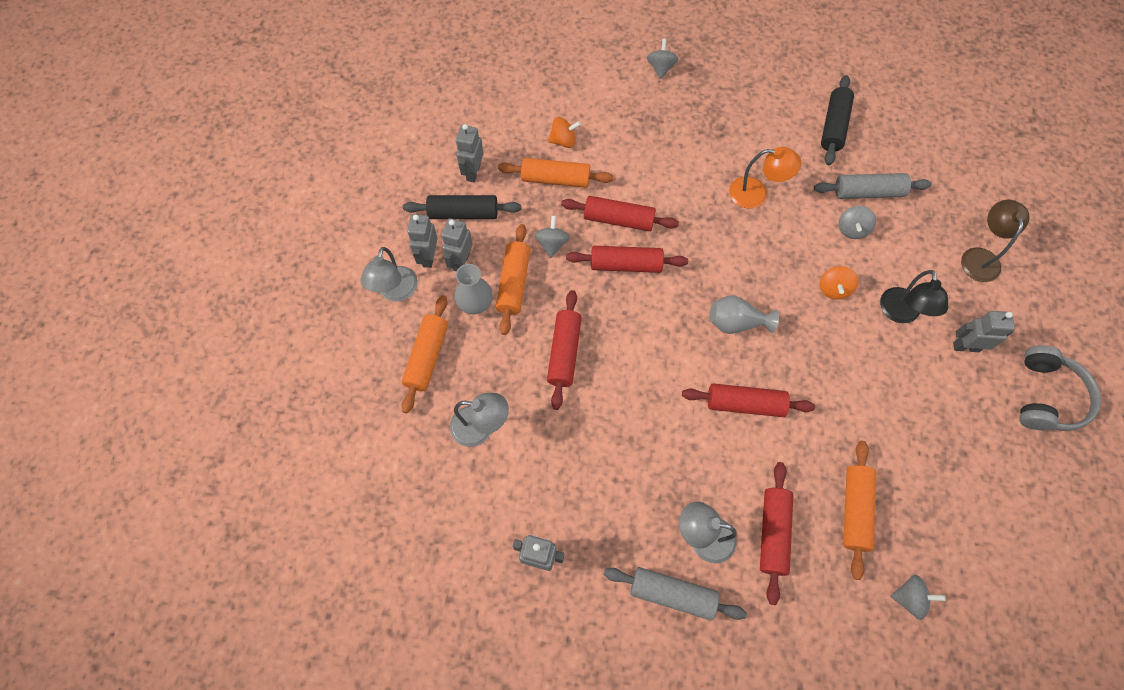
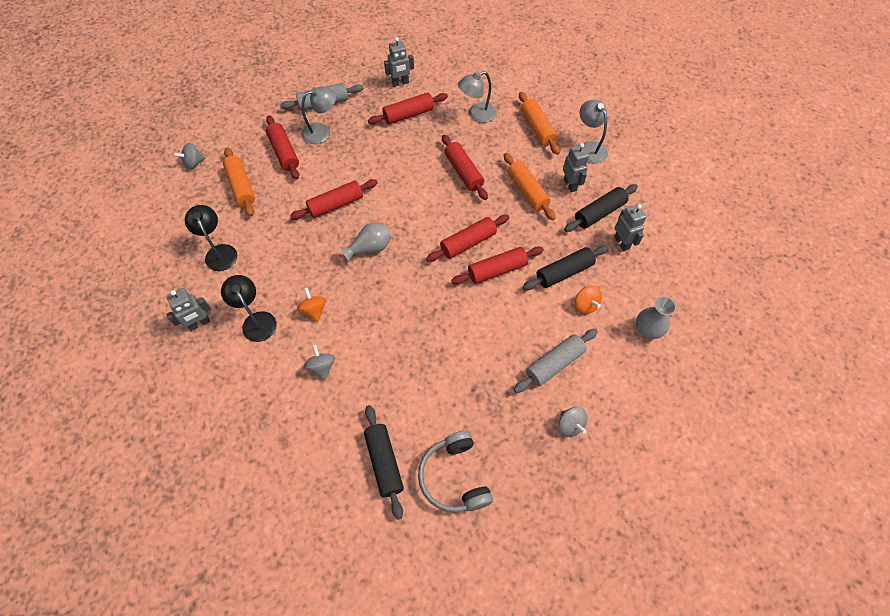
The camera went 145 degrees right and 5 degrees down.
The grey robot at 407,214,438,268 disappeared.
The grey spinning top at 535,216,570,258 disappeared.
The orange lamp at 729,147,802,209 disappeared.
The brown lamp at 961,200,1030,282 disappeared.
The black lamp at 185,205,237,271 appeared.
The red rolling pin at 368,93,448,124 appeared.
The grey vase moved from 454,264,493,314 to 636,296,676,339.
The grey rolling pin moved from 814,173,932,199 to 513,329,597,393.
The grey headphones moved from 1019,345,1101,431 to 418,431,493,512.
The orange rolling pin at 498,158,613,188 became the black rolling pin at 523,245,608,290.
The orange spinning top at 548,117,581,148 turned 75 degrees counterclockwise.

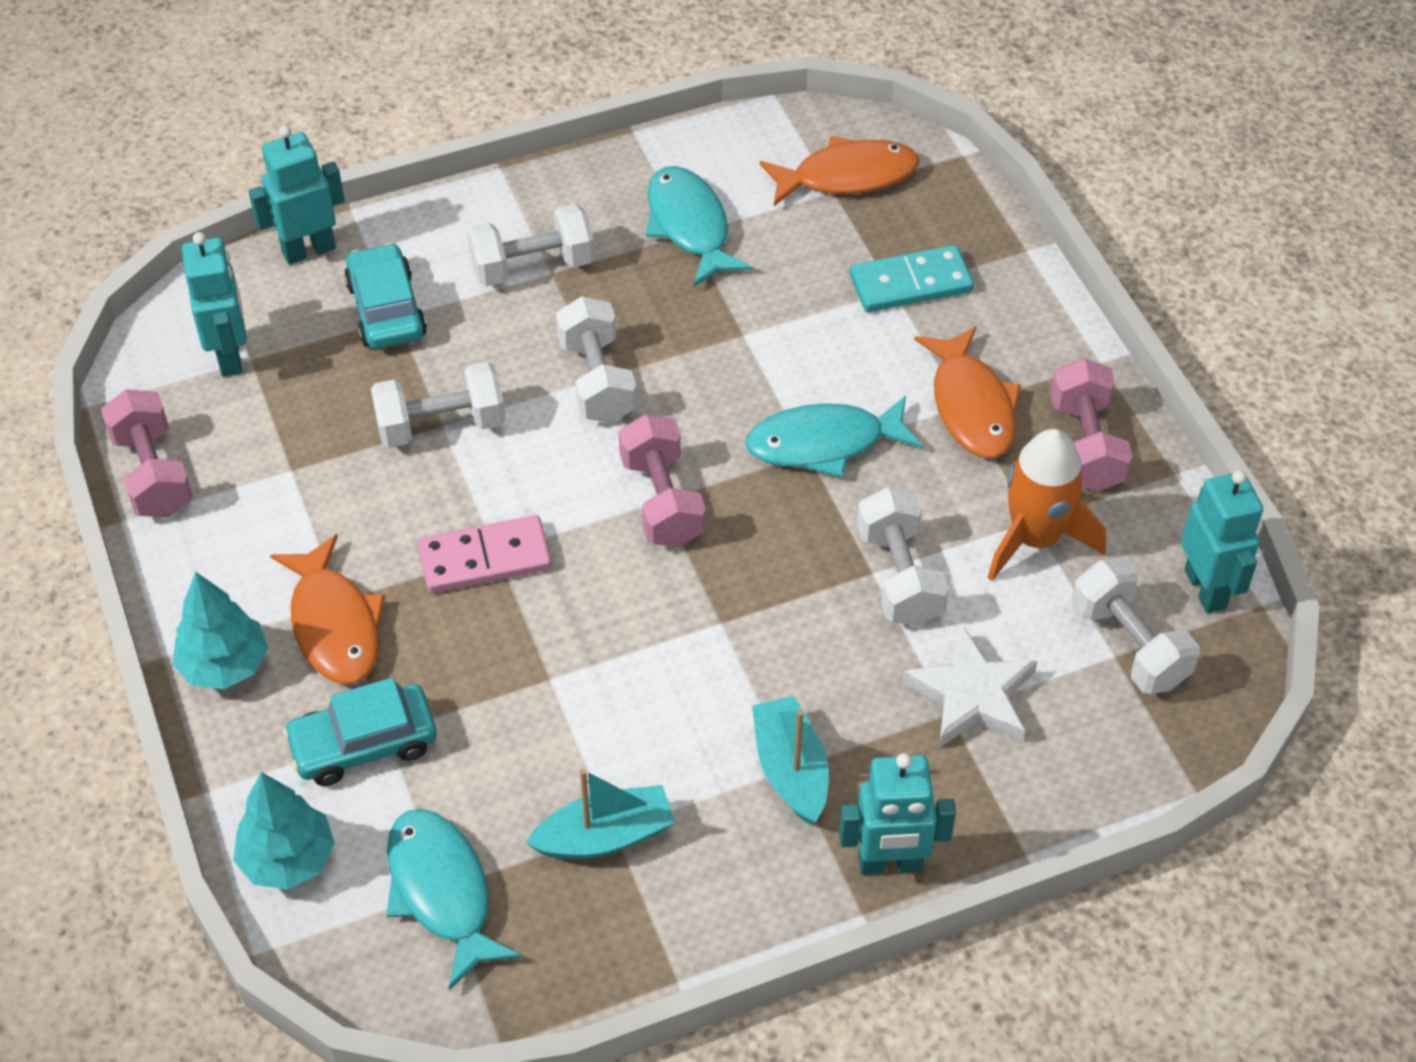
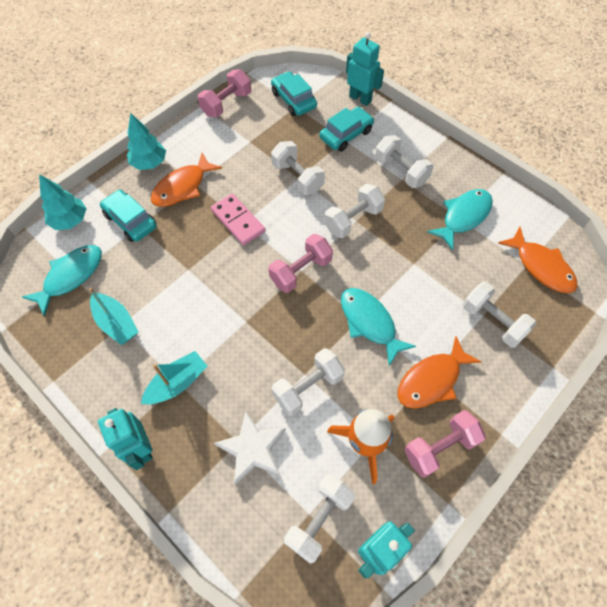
The camera went 65 degrees right and 10 degrees up.
The turquoise robot at 182,232,247,377 was replaced by the turquoise car at 271,72,317,116.
The turquoise domino at 850,245,974,312 was replaced by the white dumbbell at 462,282,537,347.

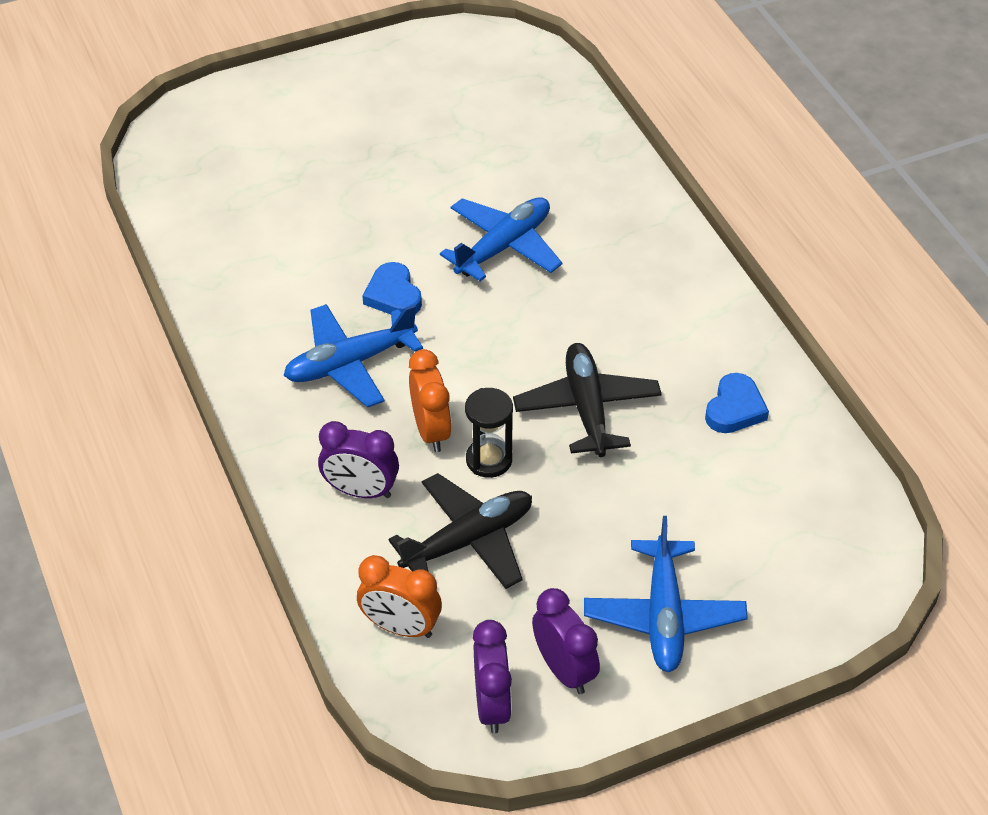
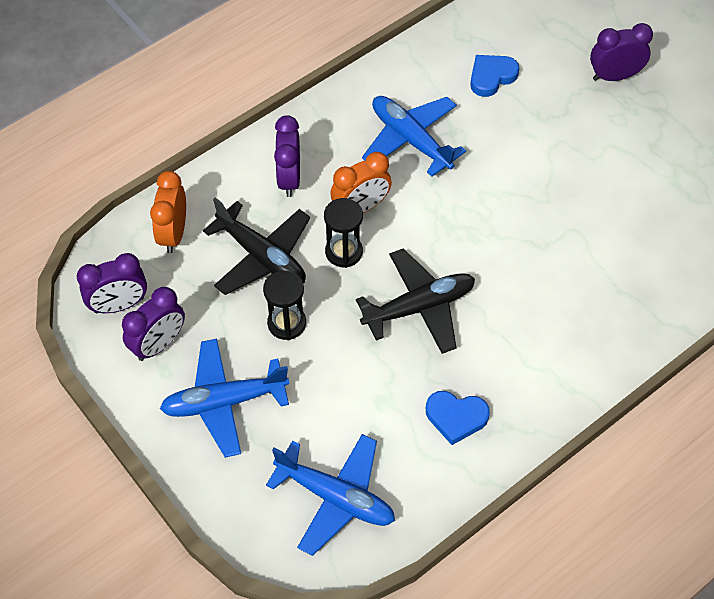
The camera went 75 degrees right and 10 degrees up.
The black hourglass at 263,271,306,340 appeared.
The purple clock at 590,23,653,81 appeared.
The blue heart moved from 362,262,422,315 to 470,55,520,97.
The blue plane moved from 440,197,562,281 to 266,434,395,556.

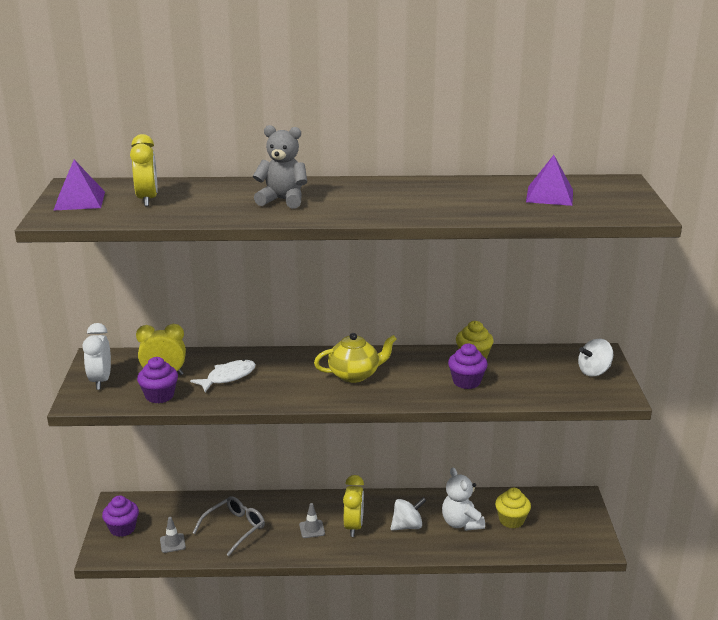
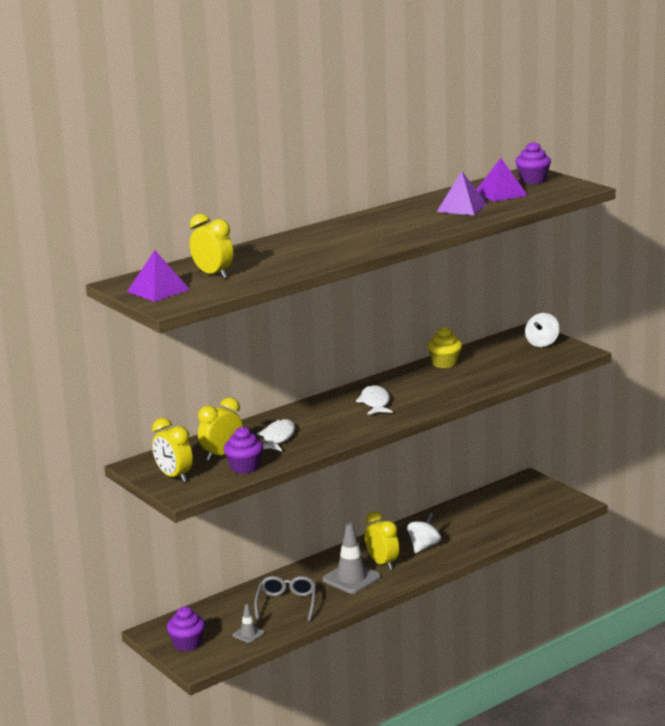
The camera went 35 degrees left and 5 degrees down.
The grey teddy bear at 253,125,307,209 disappeared.
The white teddy bear at 442,468,485,531 disappeared.
The yellow cupcake at 495,488,531,529 disappeared.
The purple pyramid at 437,171,487,215 appeared.
The purple cupcake moved from 448,344,488,389 to 515,141,551,184.
The yellow teapot at 314,333,397,383 was replaced by the white fish at 356,385,393,415.
The white clock at 83,323,111,390 became the yellow clock at 152,418,193,482.
The grey traffic cone at 299,503,325,538 changed to 1.92 times the size.

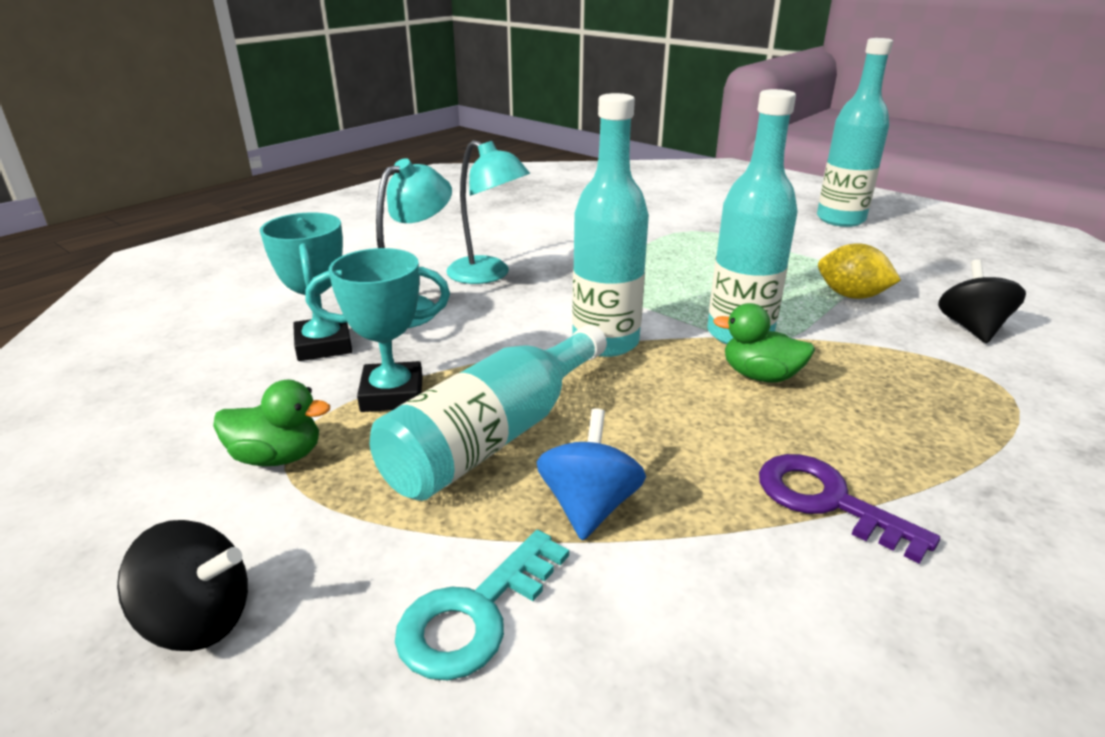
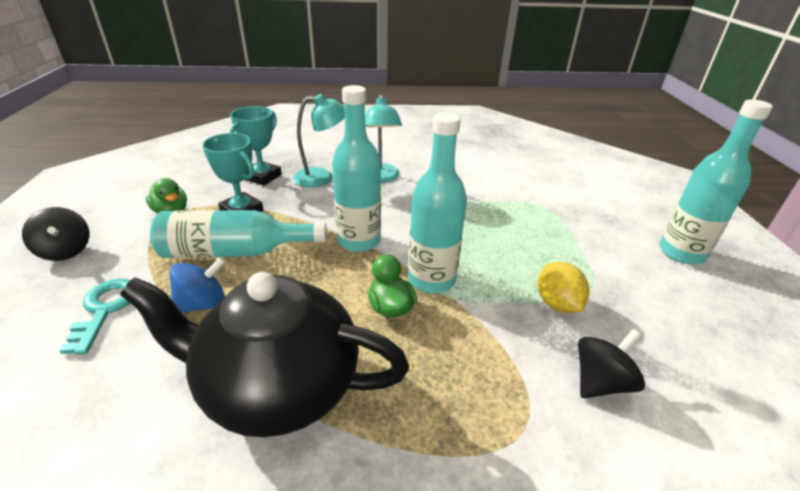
The camera went 45 degrees right and 5 degrees up.
The purple key at 759,454,940,564 was replaced by the black teapot at 120,272,409,437.
The turquoise key at 395,530,569,680 turned 90 degrees clockwise.

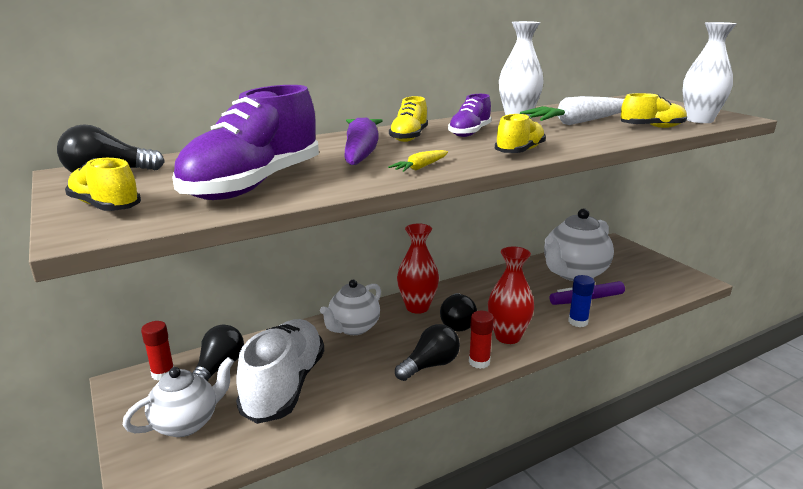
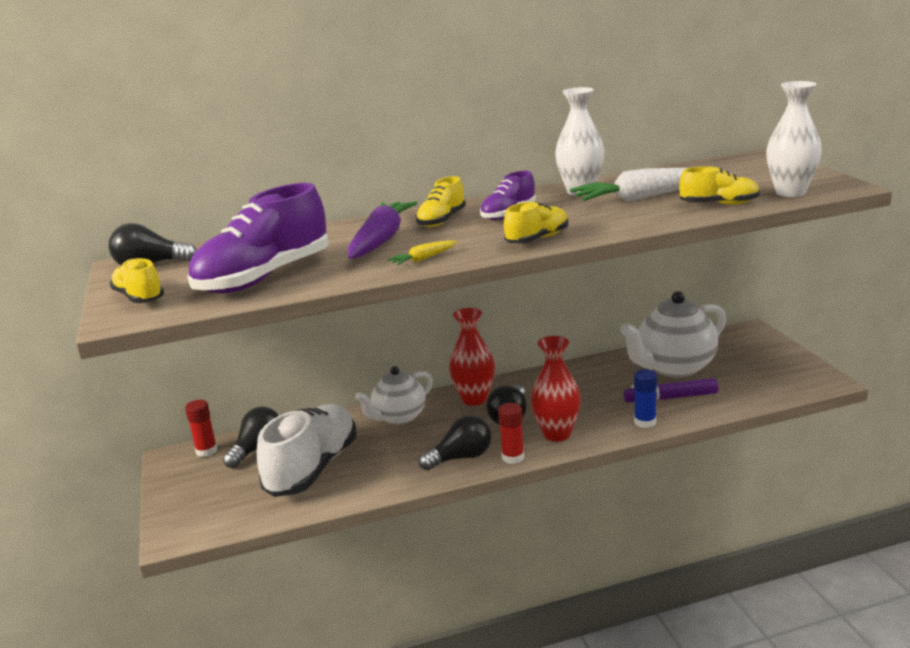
The camera went 15 degrees right and 0 degrees up.
The white teapot at 123,357,234,437 disappeared.

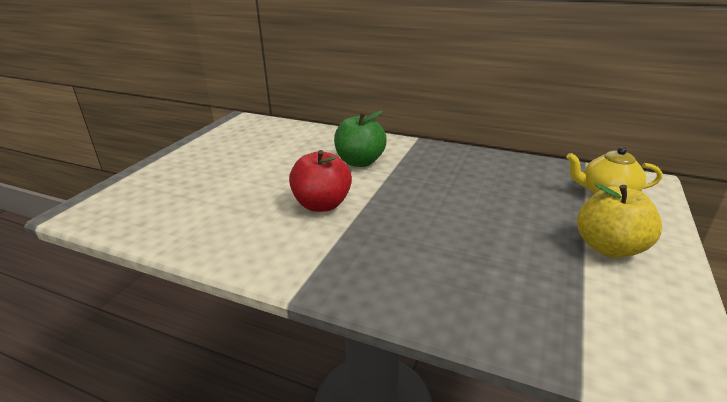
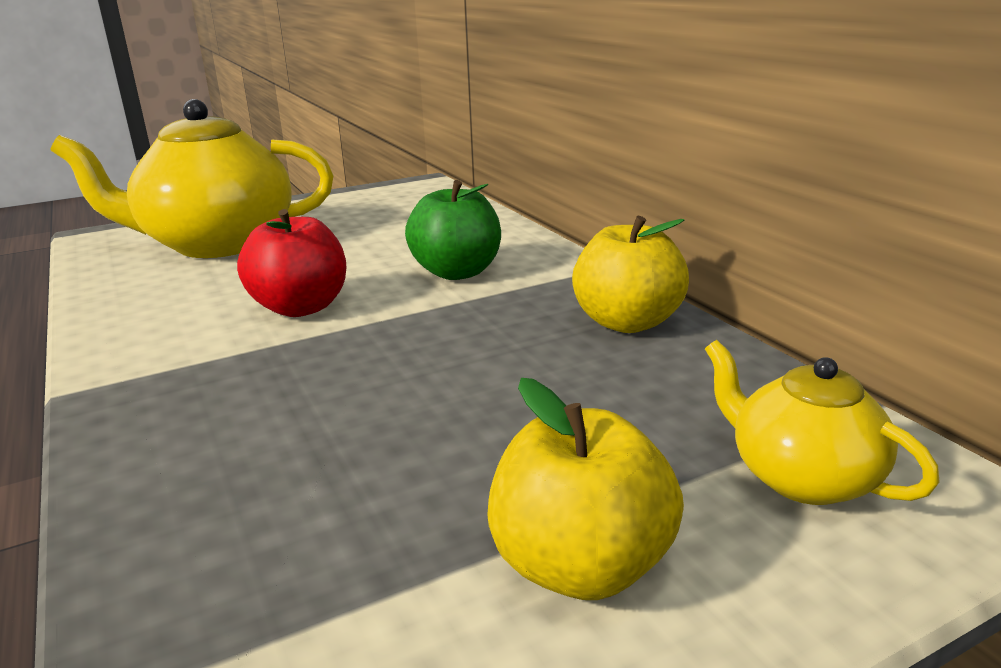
The camera went 40 degrees right and 5 degrees down.
The yellow teapot at 51,99,334,258 appeared.
The yellow apple at 572,215,689,333 appeared.

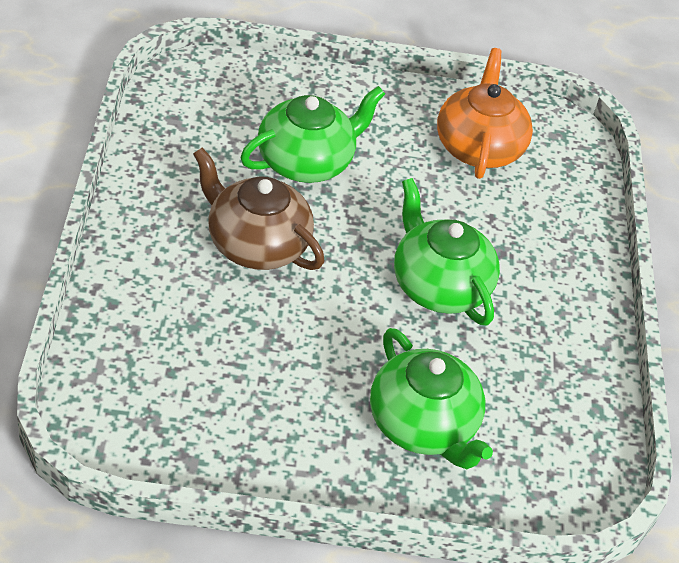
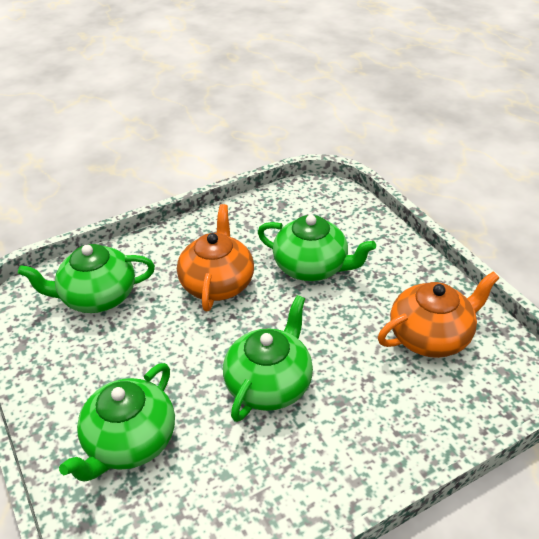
The camera went 65 degrees right and 5 degrees down.
The green teapot at 18,244,155,313 appeared.
The brown teapot at 193,147,324,270 became the orange teapot at 177,204,254,311.

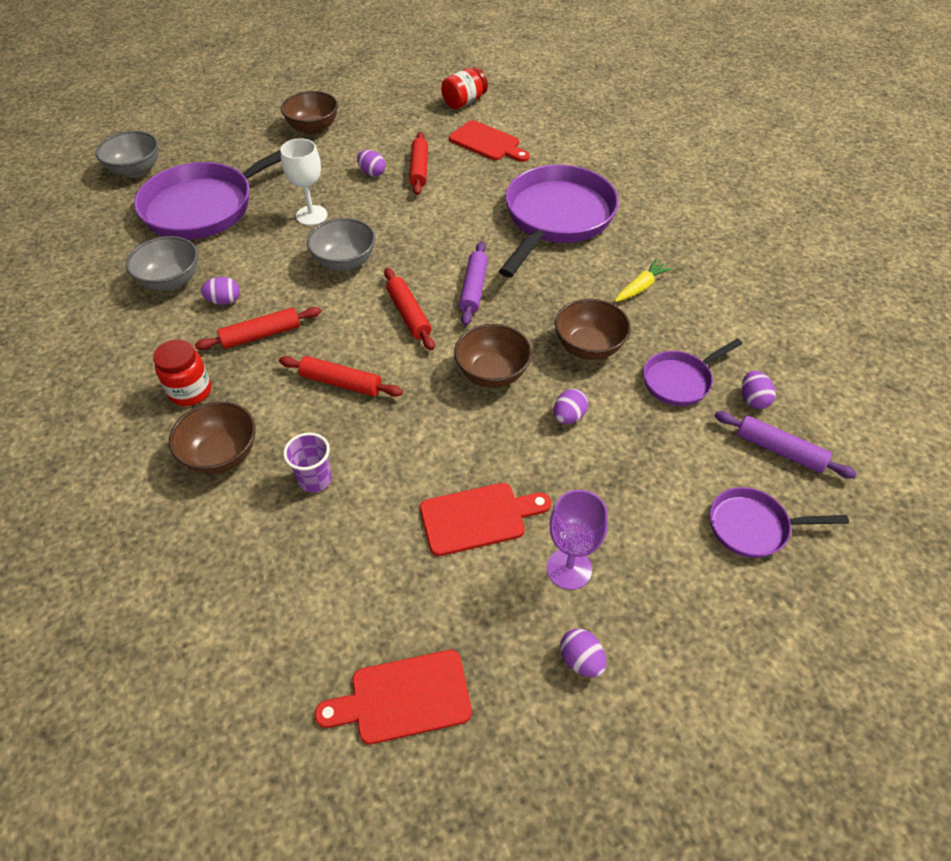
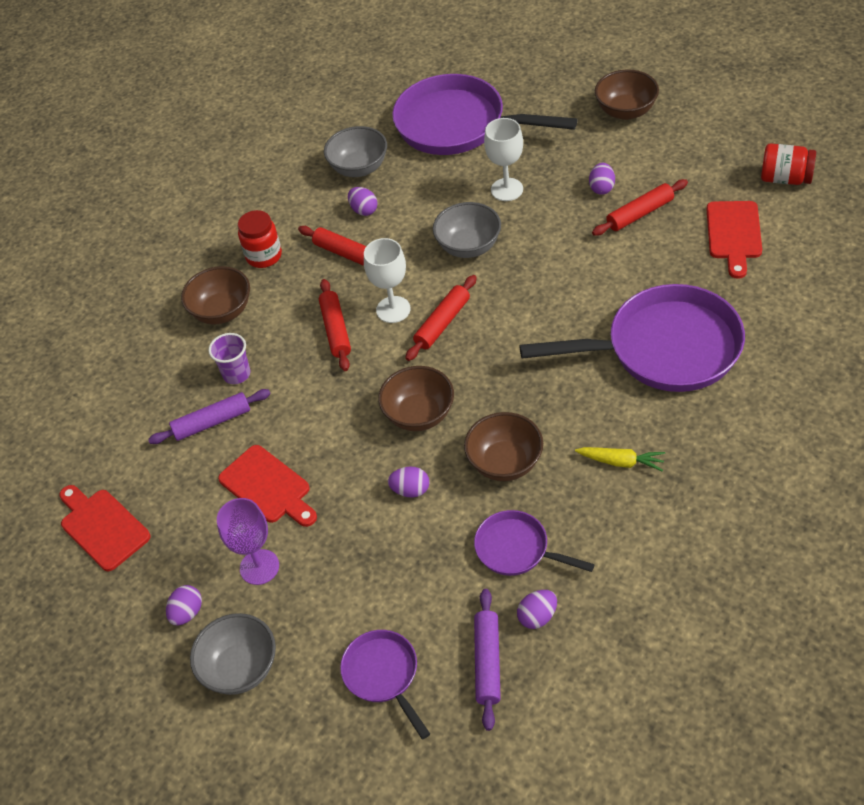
The camera went 65 degrees right and 0 degrees up.
The white goblet at 364,238,411,323 appeared.
The grey bowl moved from 95,131,158,178 to 190,613,276,695.
The purple rolling pin moved from 459,242,488,326 to 148,389,271,444.

